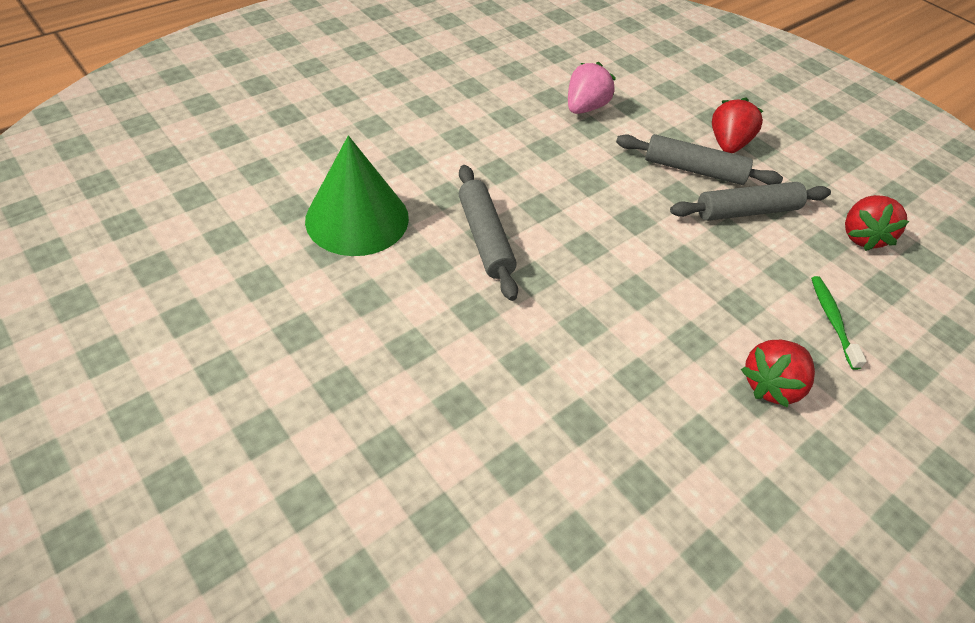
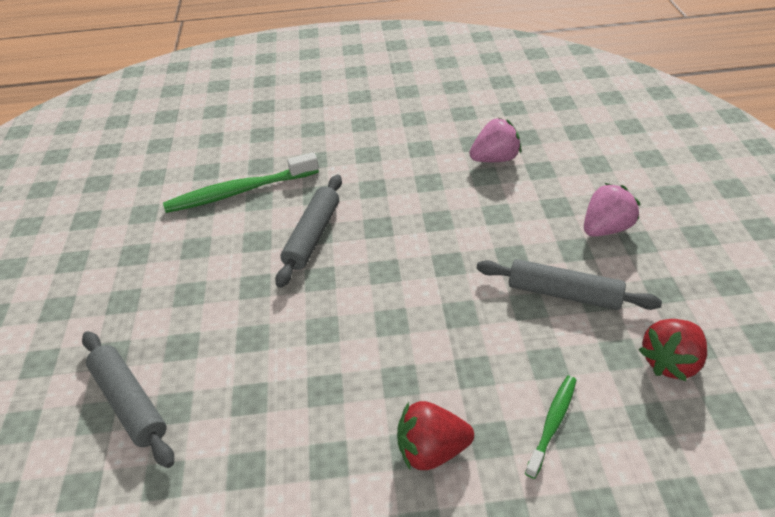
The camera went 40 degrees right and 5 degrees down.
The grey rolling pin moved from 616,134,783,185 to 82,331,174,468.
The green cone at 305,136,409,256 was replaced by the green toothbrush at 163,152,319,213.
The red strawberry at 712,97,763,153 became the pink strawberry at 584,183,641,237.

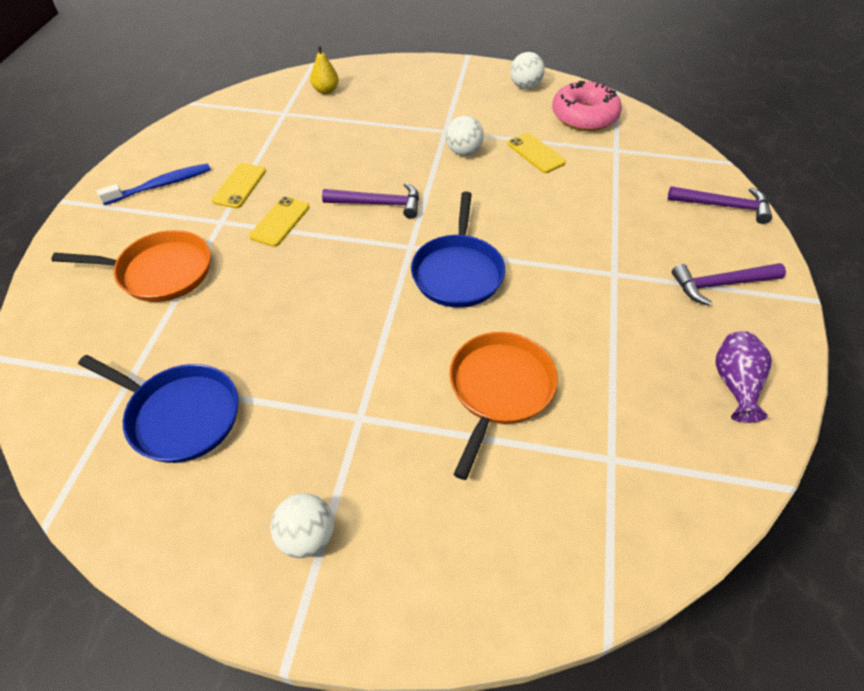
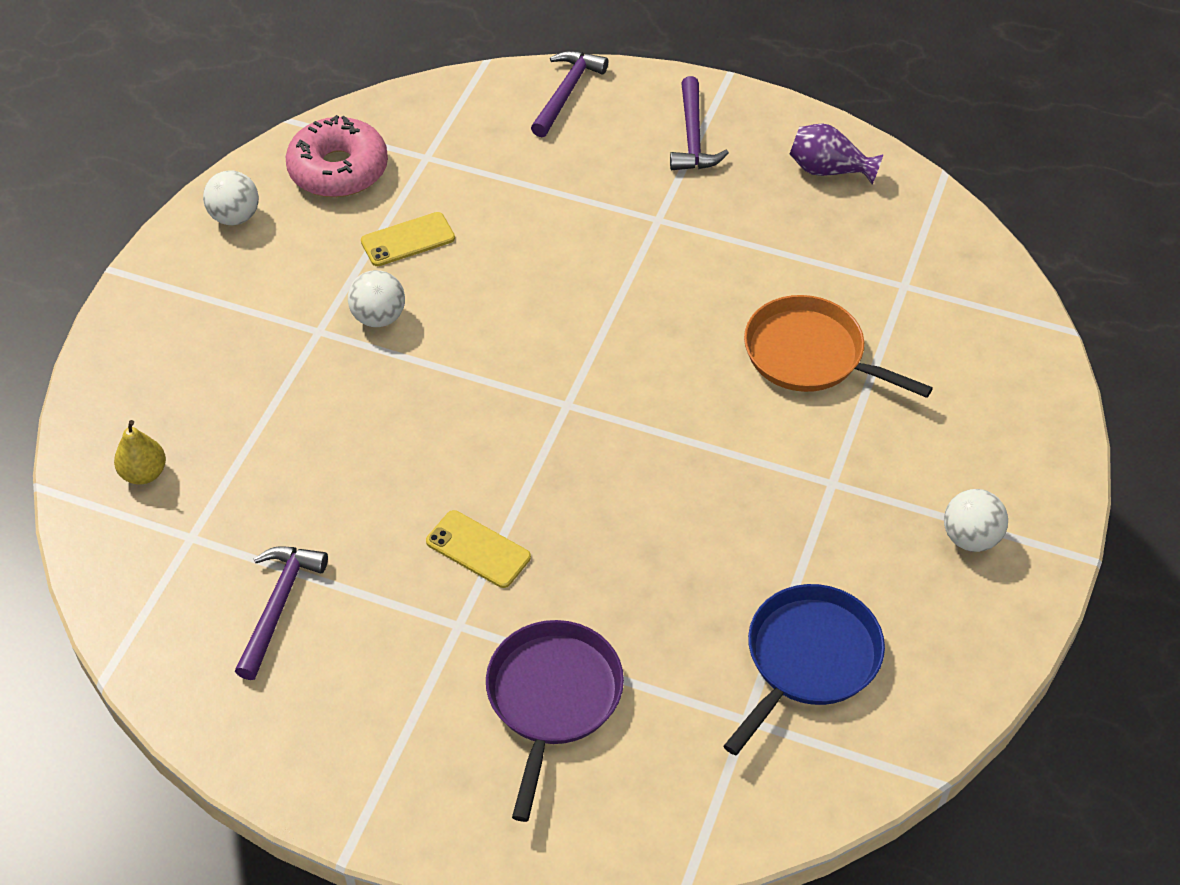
The camera went 80 degrees left and 0 degrees up.
The blue toothbrush at 97,163,211,205 disappeared.
The yellow phone at 212,163,266,208 disappeared.
The blue pan at 411,192,505,308 disappeared.
The purple hammer moved from 322,183,419,219 to 235,546,328,680.
The orange pan at 51,230,211,302 became the purple pan at 486,620,624,822.

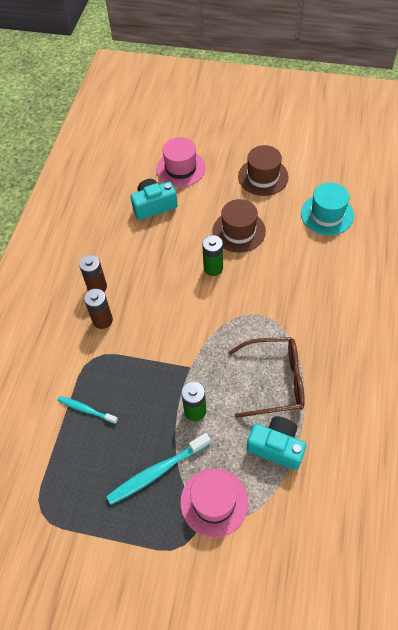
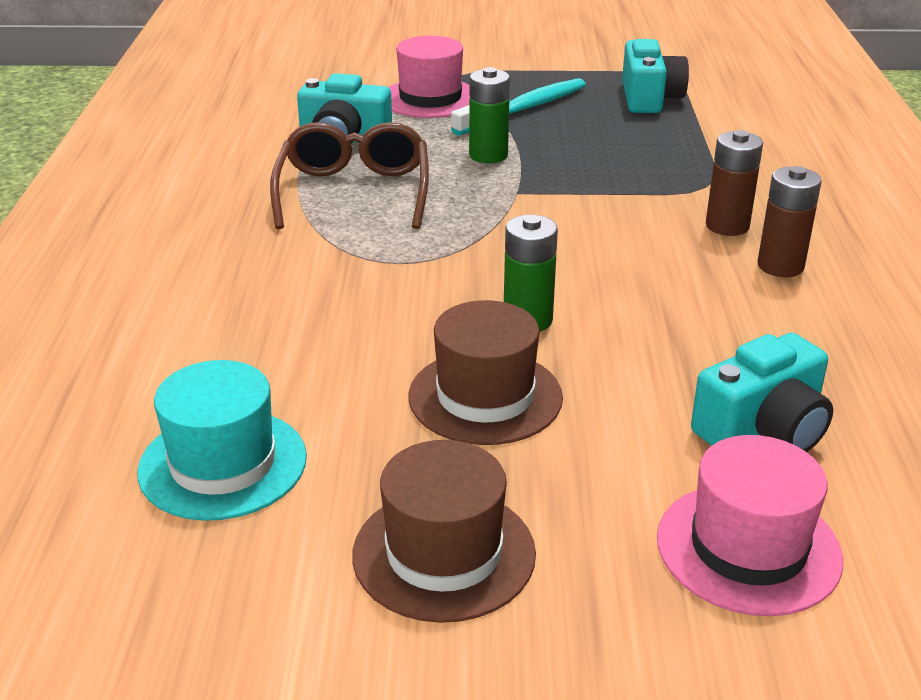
The camera went 165 degrees right and 25 degrees down.
The turquoise toothbrush at 57,396,118,424 disappeared.
The turquoise camera at 622,39,689,113 appeared.
The brown glasses at 228,337,305,418 turned 105 degrees clockwise.

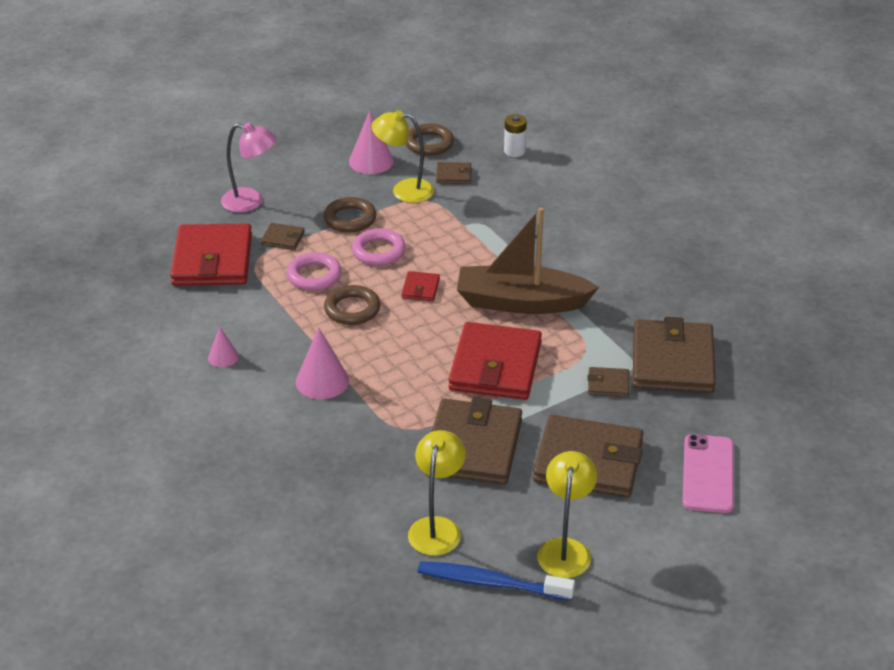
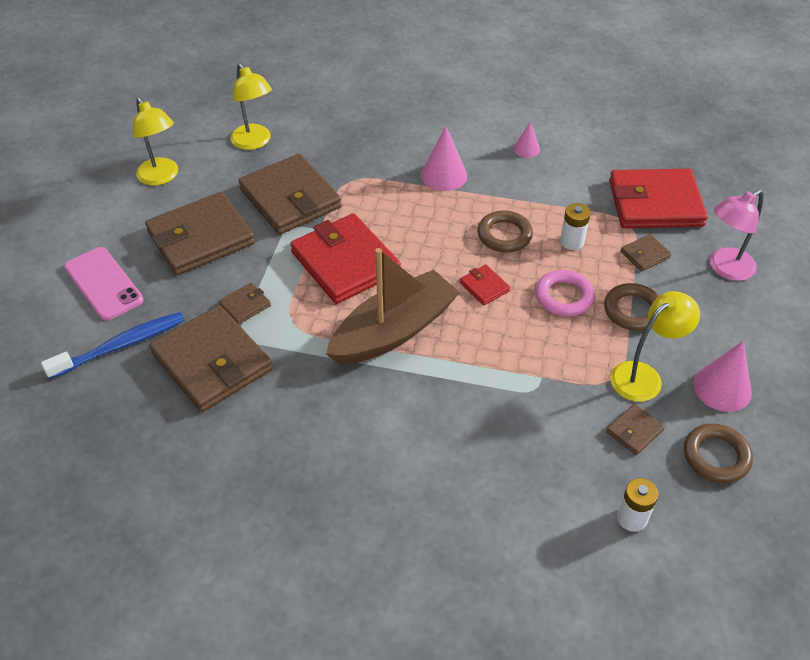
The camera went 135 degrees right and 10 degrees up.
The blue toothbrush moved from 418,561,575,601 to 41,312,185,379.
The pink ring at 287,252,342,291 was replaced by the white battery at 560,203,591,250.
The red wallet at 170,223,252,286 turned 45 degrees counterclockwise.

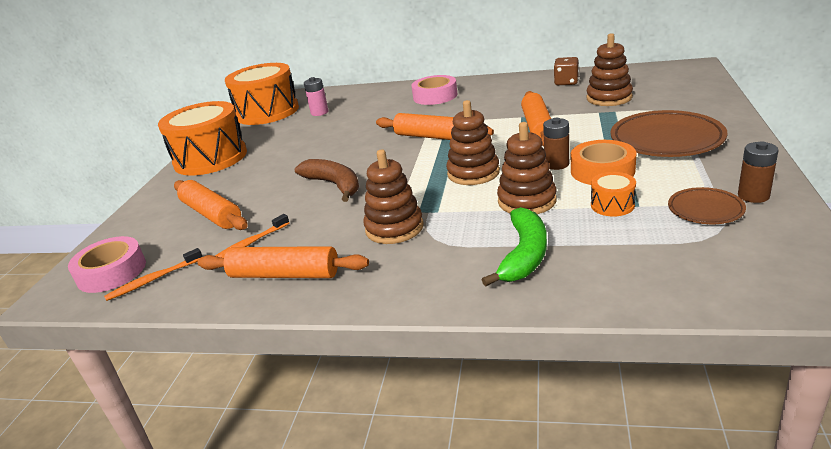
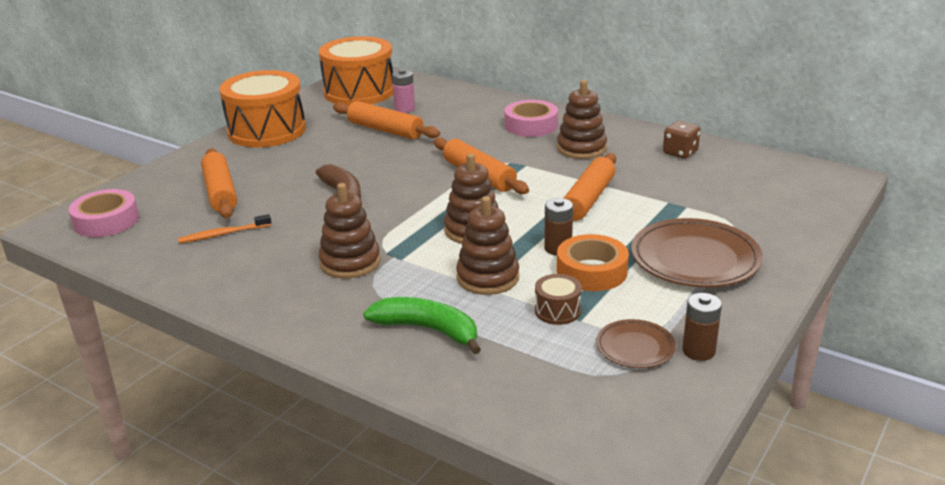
The camera went 20 degrees right and 0 degrees up.
The orange toothbrush at 104,248,202,301 disappeared.
The orange rolling pin moved from 198,246,369,278 to 333,101,440,139.
The brown stacking toy moved from 587,33,633,106 to 557,80,607,159.
The orange drum at 591,172,636,217 became the brown drum at 535,274,582,325.
The green banana at 482,207,547,286 turned 105 degrees counterclockwise.

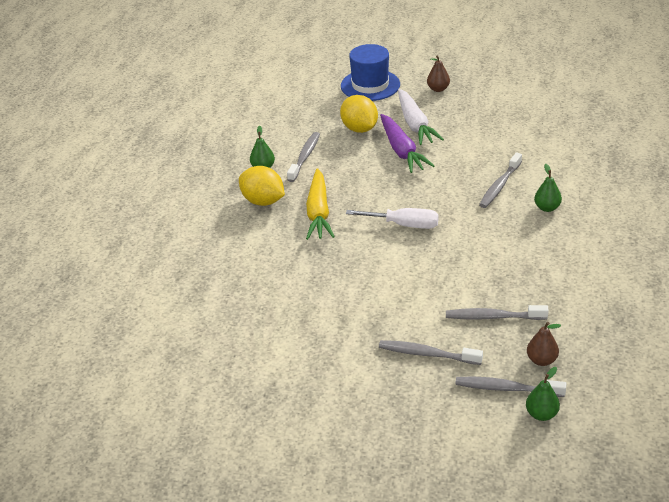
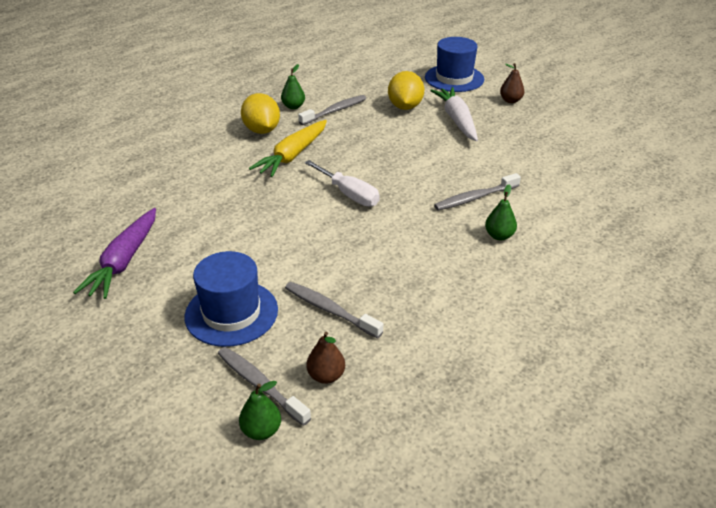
The camera went 30 degrees right and 0 degrees up.
The purple carrot moved from 380,114,434,173 to 73,208,156,299.
The grey toothbrush at 379,340,483,365 was replaced by the blue hat at 184,251,278,347.
The white carrot at 398,89,444,145 turned 150 degrees clockwise.

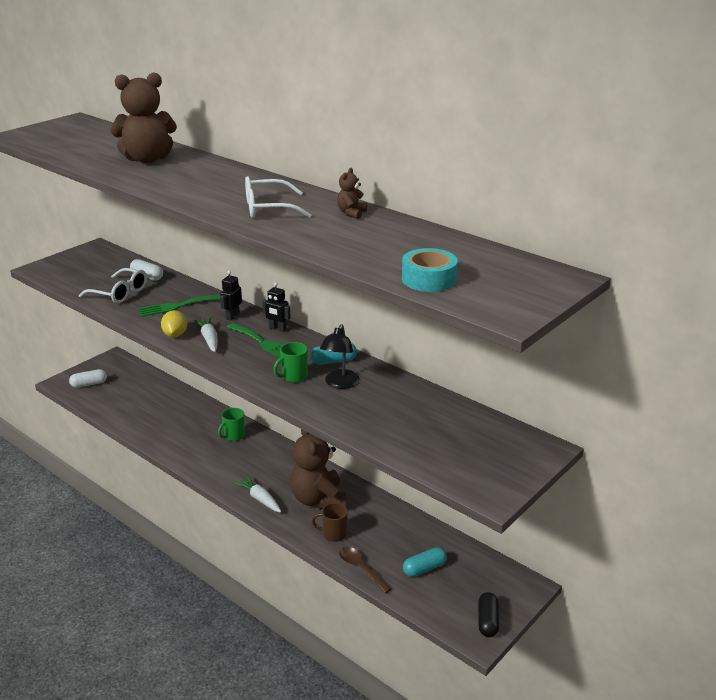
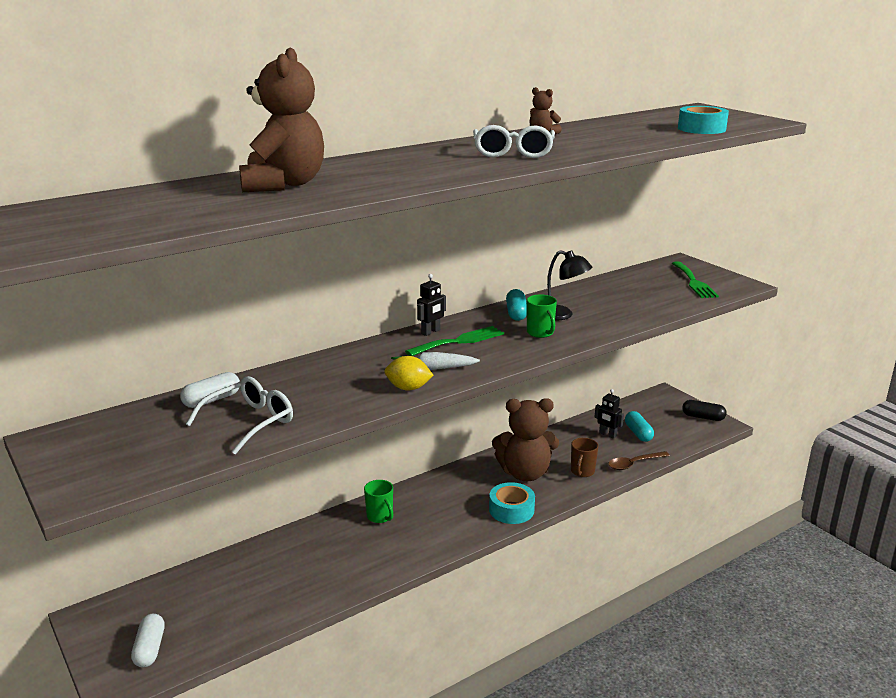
The camera went 75 degrees left and 5 degrees down.
The green fork moved from 139,295,221,317 to 672,261,719,298.
The black robot moved from 220,271,242,321 to 595,389,624,439.
The white carrot at 234,476,281,513 was replaced by the turquoise tape at 489,482,535,524.

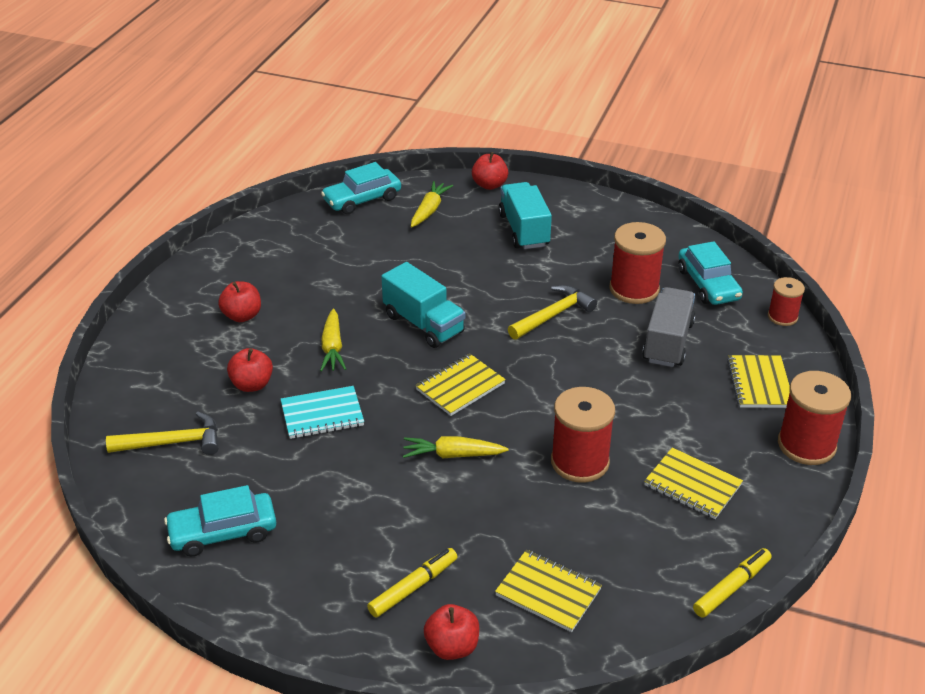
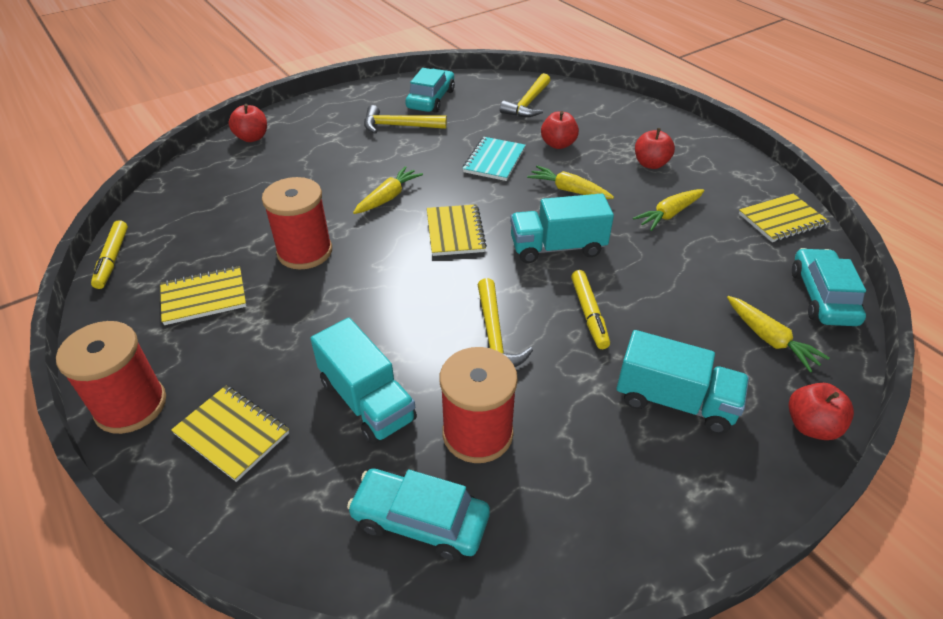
The camera went 125 degrees right and 5 degrees up.
The red spool at 768,277,805,326 disappeared.
The yellow hammer at 364,105,447,134 appeared.
The yellow carrot at 633,189,704,231 appeared.
The yellow marker moved from 367,548,457,618 to 571,270,610,349.
The yellow notebook moved from 495,549,602,632 to 739,194,829,242.
The grey truck at 642,287,695,367 became the turquoise truck at 310,318,417,445.

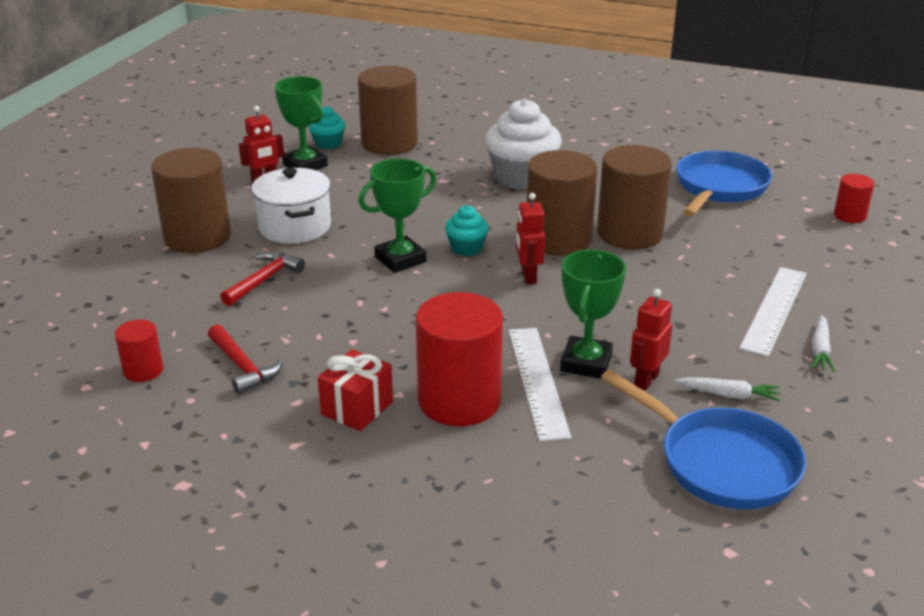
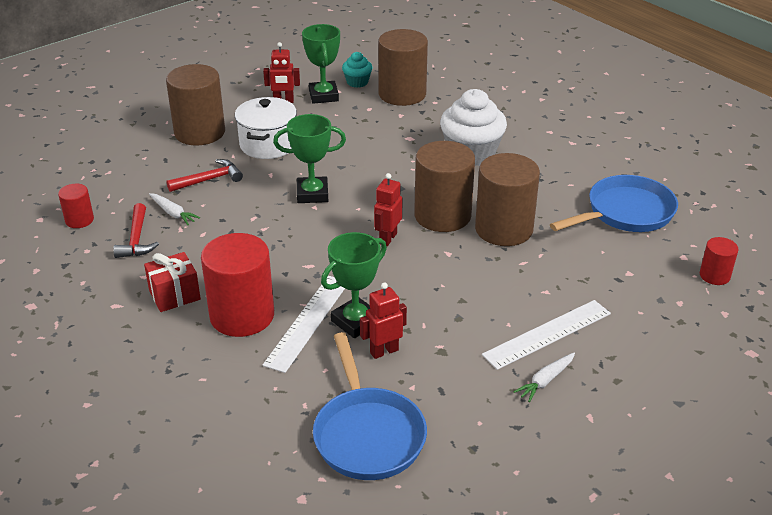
The camera went 30 degrees right and 5 degrees up.
The turquoise cupcake at 445,205,489,256 disappeared.
The white carrot moved from 674,377,780,401 to 149,193,200,225.

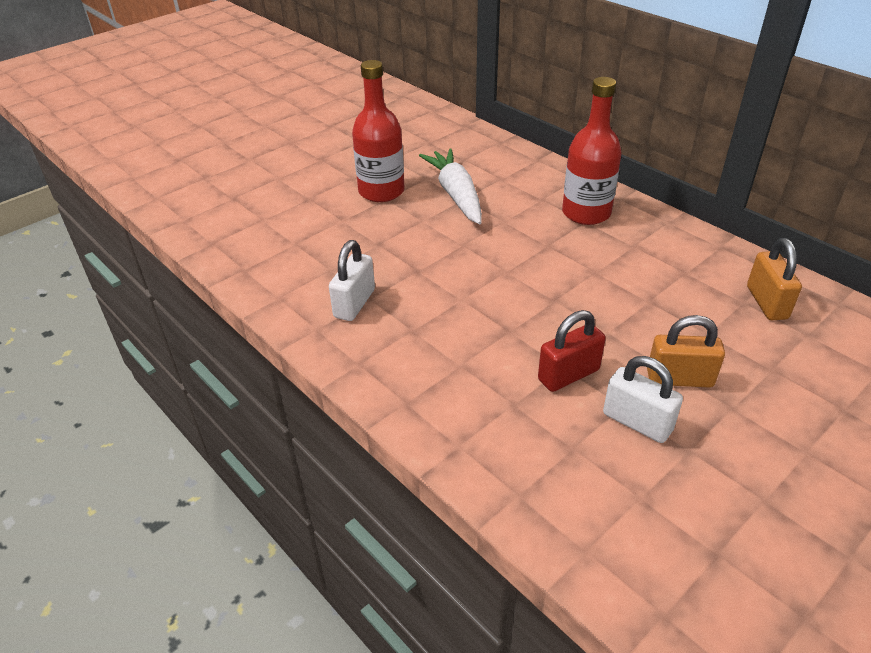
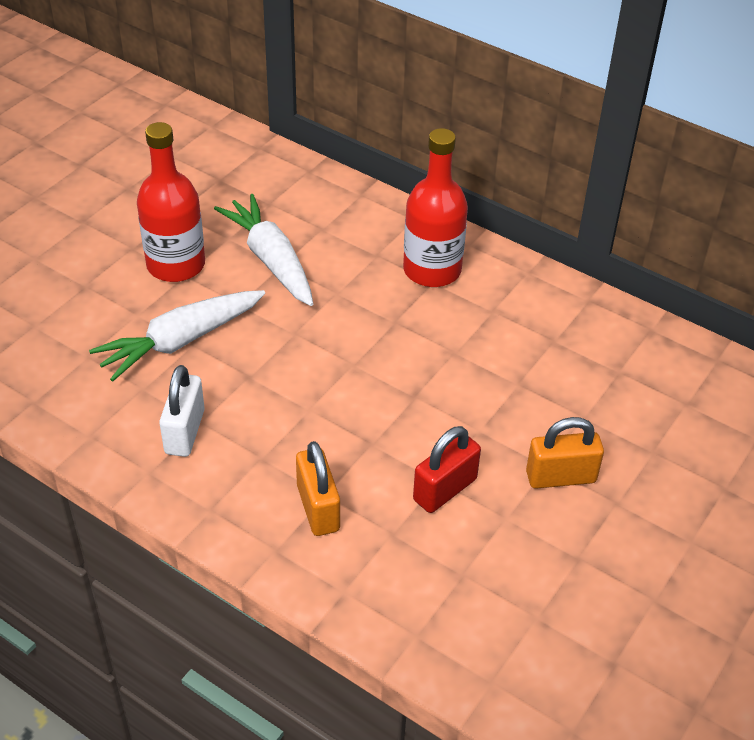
The camera went 15 degrees left and 5 degrees up.
The white padlock at 603,356,683,443 disappeared.
The white carrot at 89,290,265,381 appeared.
The orange padlock moved from 747,238,802,320 to 296,441,340,536.

